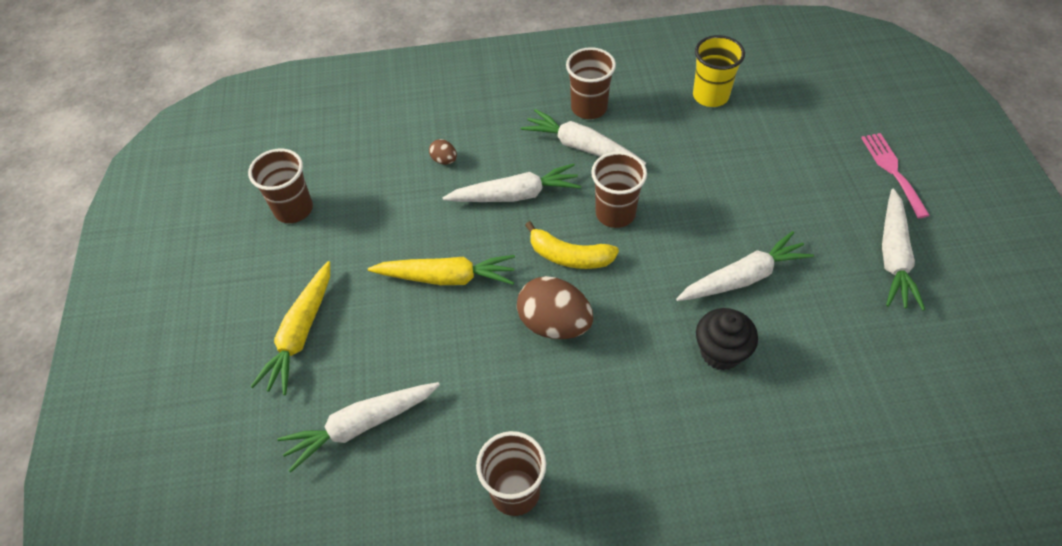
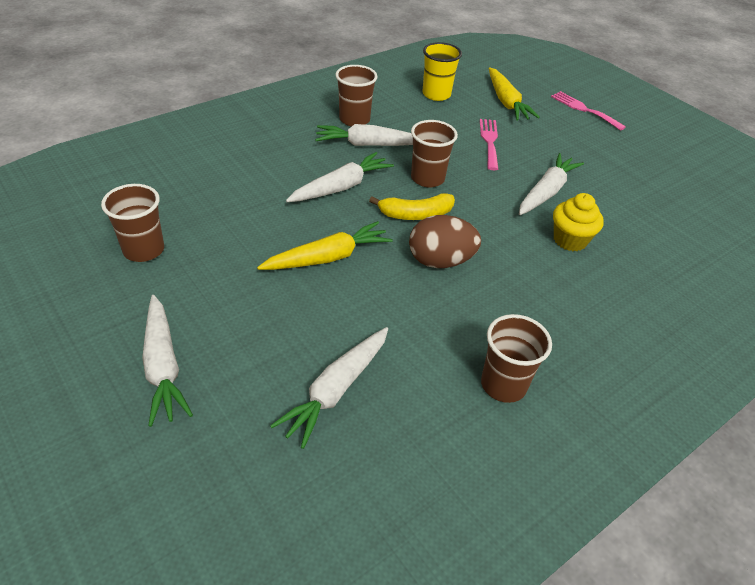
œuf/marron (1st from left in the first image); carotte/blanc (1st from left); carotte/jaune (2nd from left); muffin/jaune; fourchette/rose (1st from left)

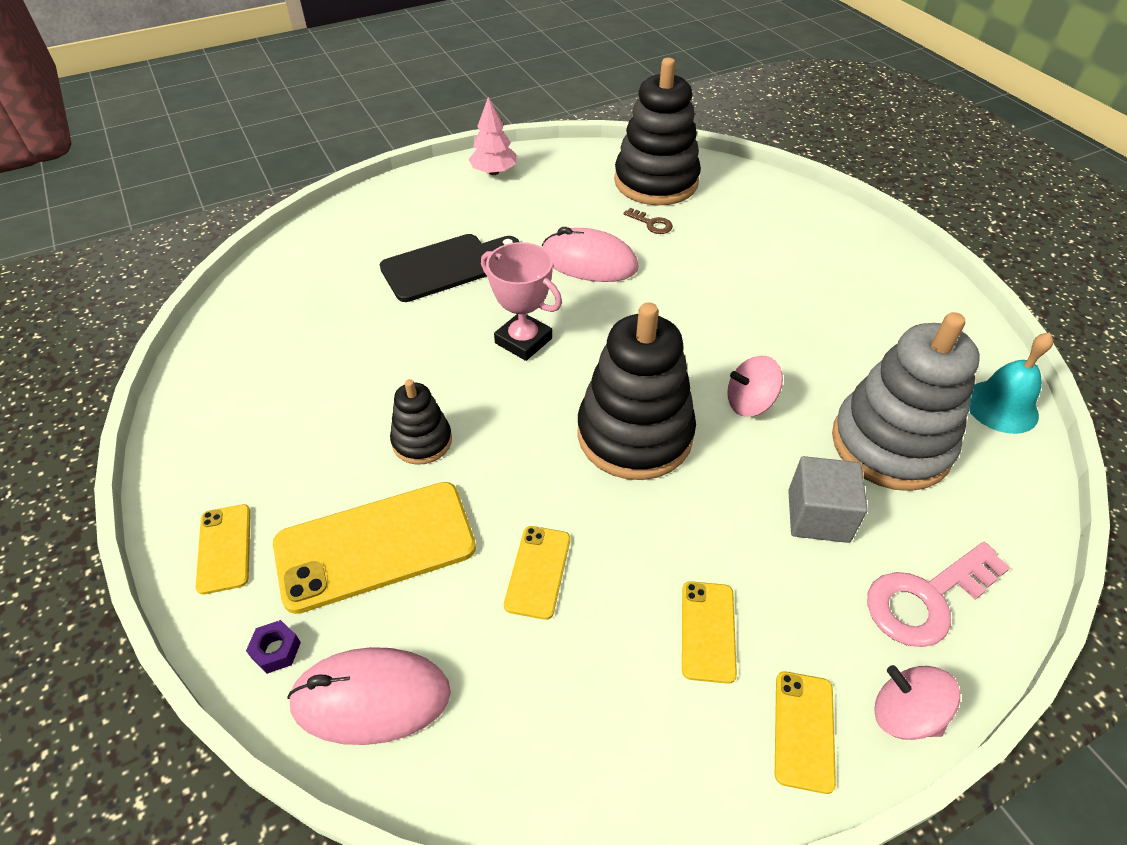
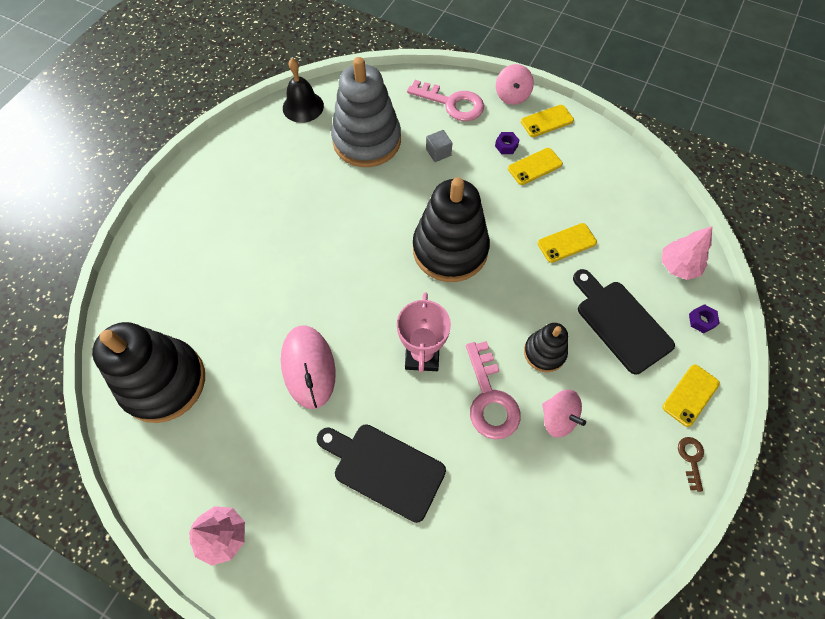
clé/marron; cloche/noir; toupie/rose (2nd from left); cube/gris; planche à découper/noir (2nd from left); arbre/rose (2nd from left); écrou/violet (1st from left); clé/rose (2nd from left)

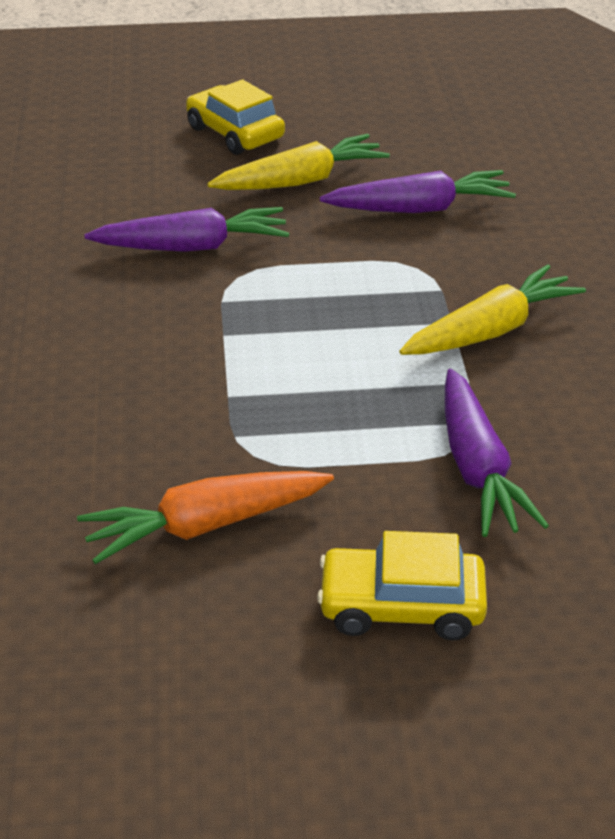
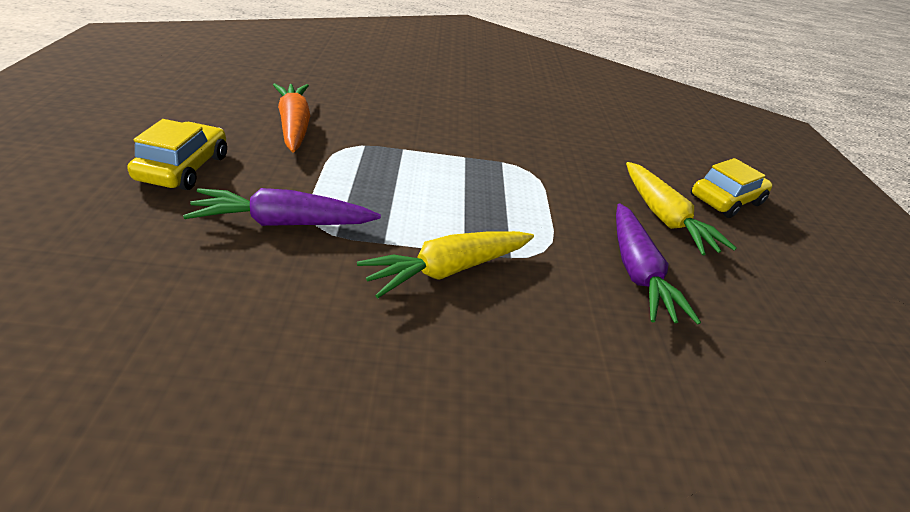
carotte/violet (1st from left in the first image); carotte/jaune (1st from left)

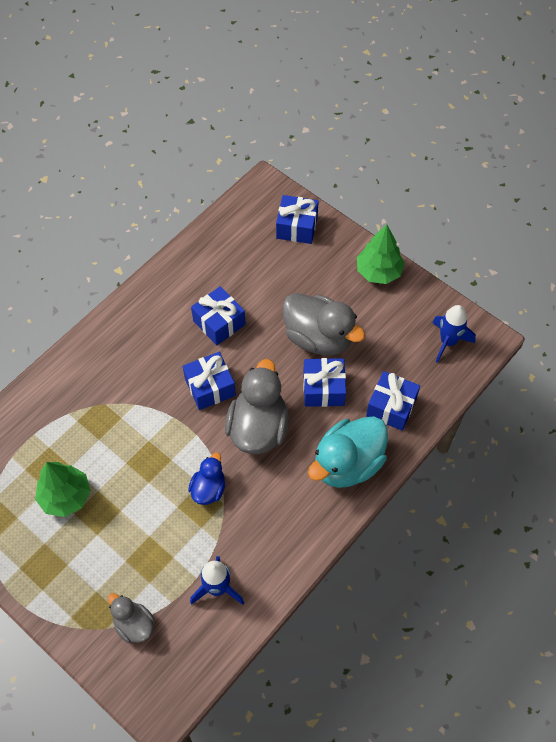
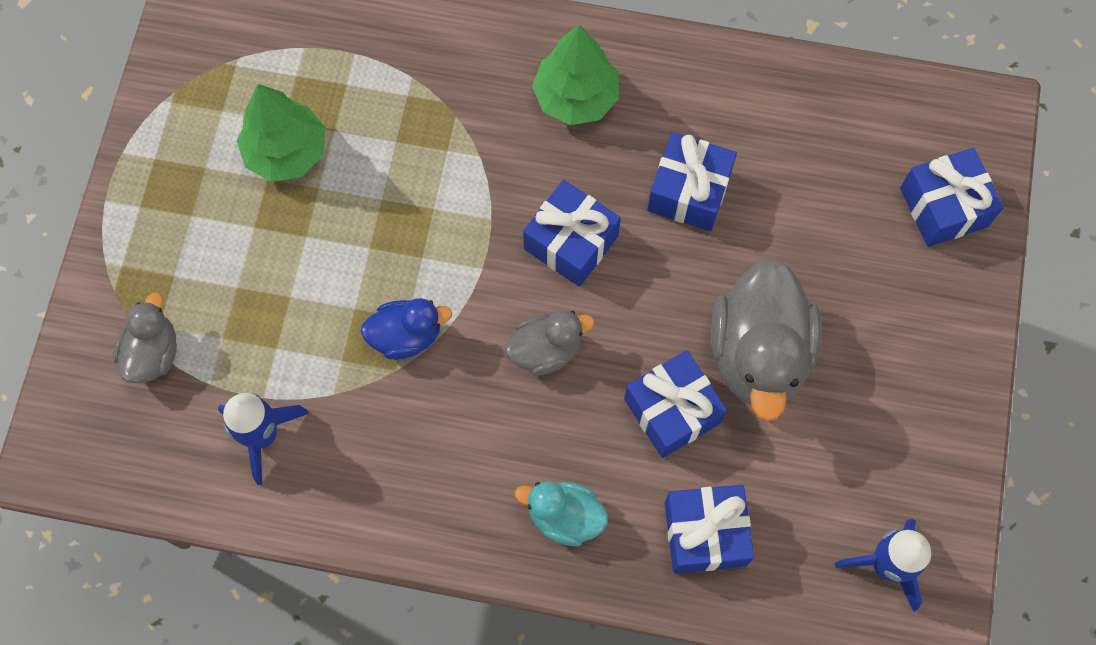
arbre/vert (2nd from left); canard/gris (2nd from left); canard/turquoise

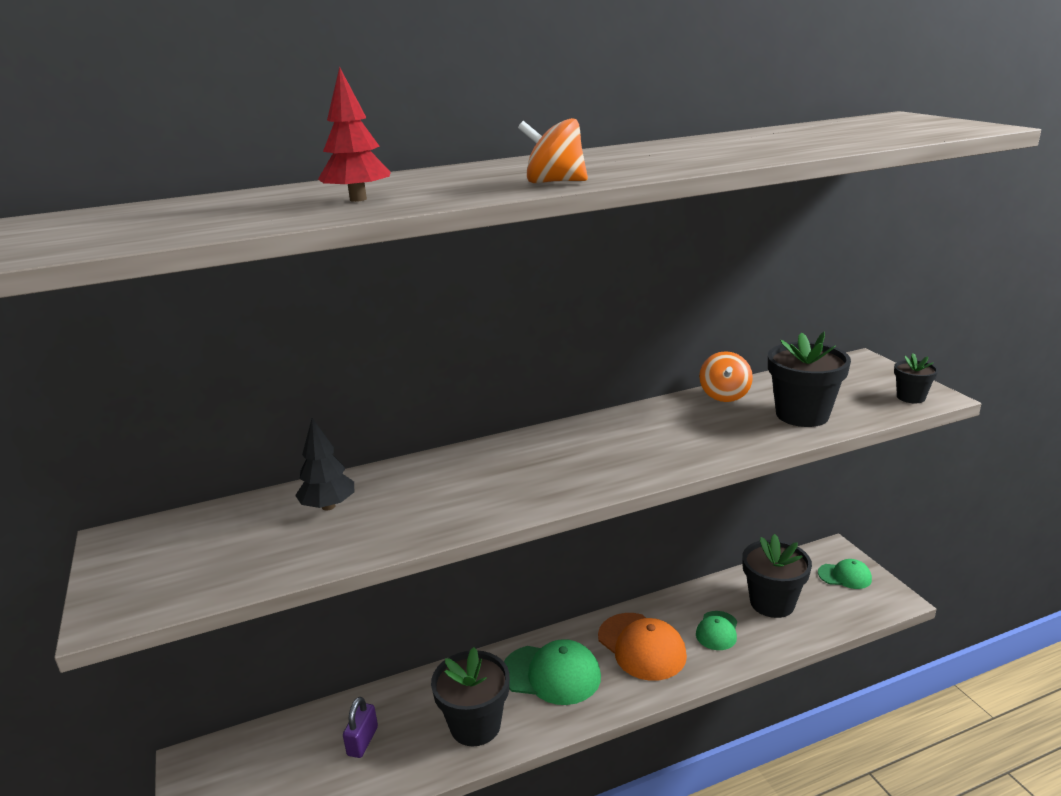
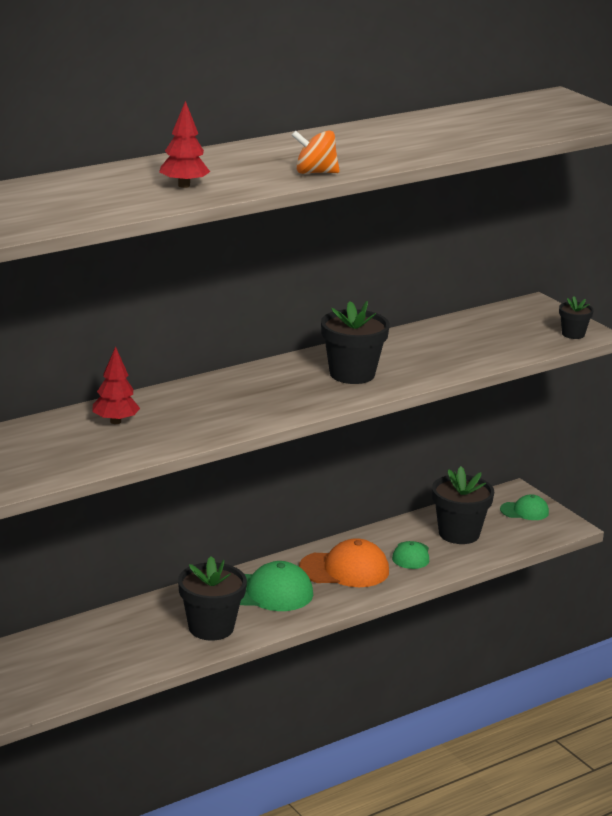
pot de fleurs/noir (2nd from left); toupie/orange (2nd from left in the first image); arbre/rouge (1st from left); casquette/orange; cadenas/violet

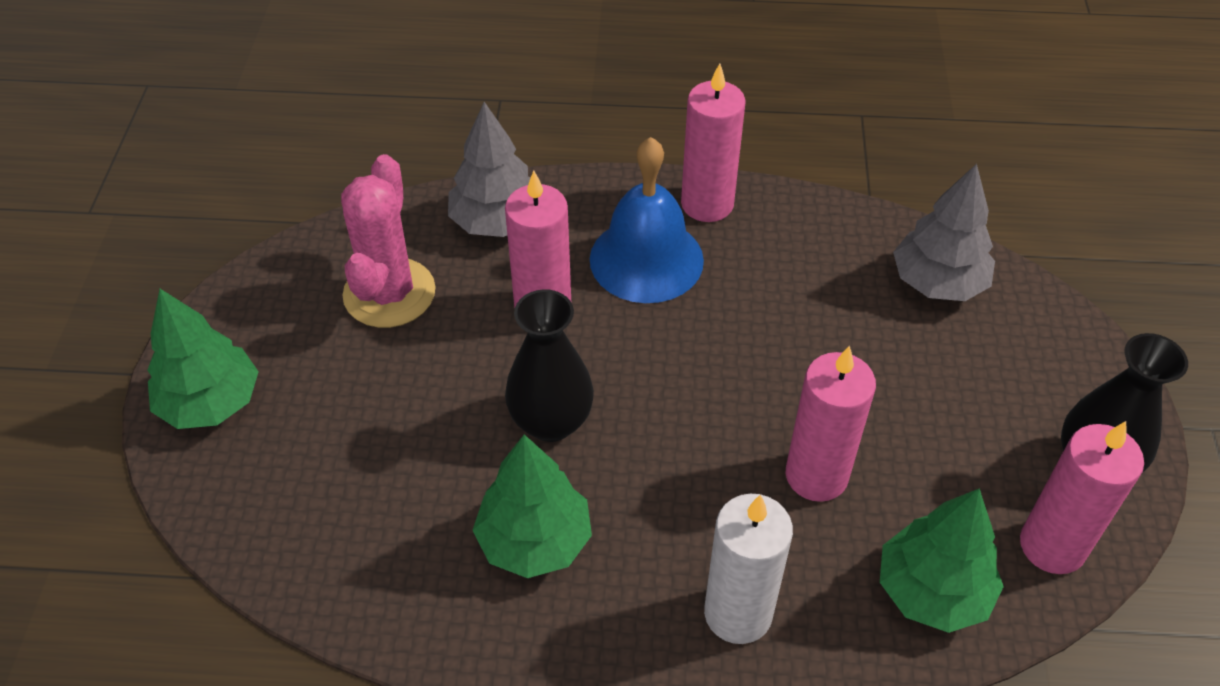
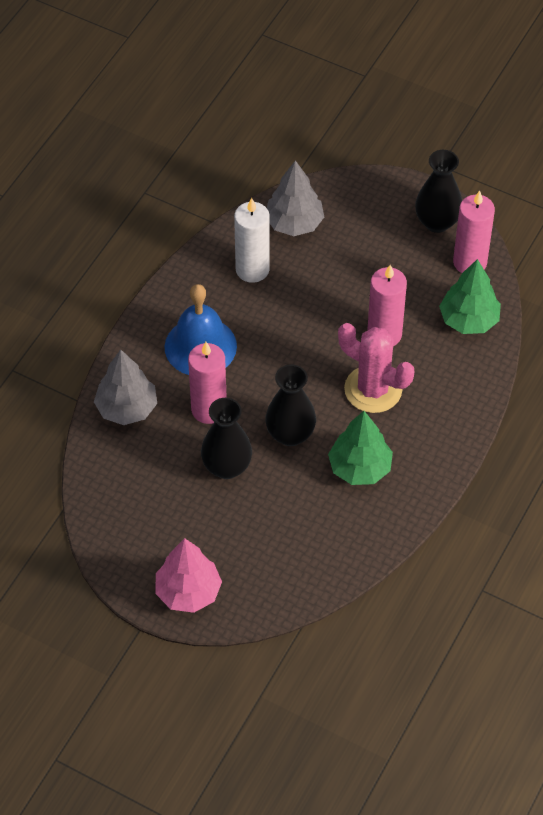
bougie/rose (2nd from left in the first image); cactus/rose; arbre/rose; bougie/blanc; vase/noir (1st from left)

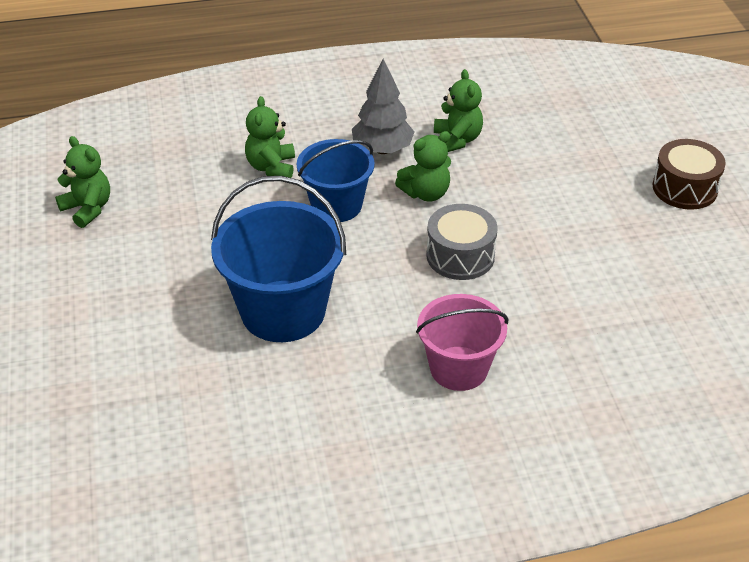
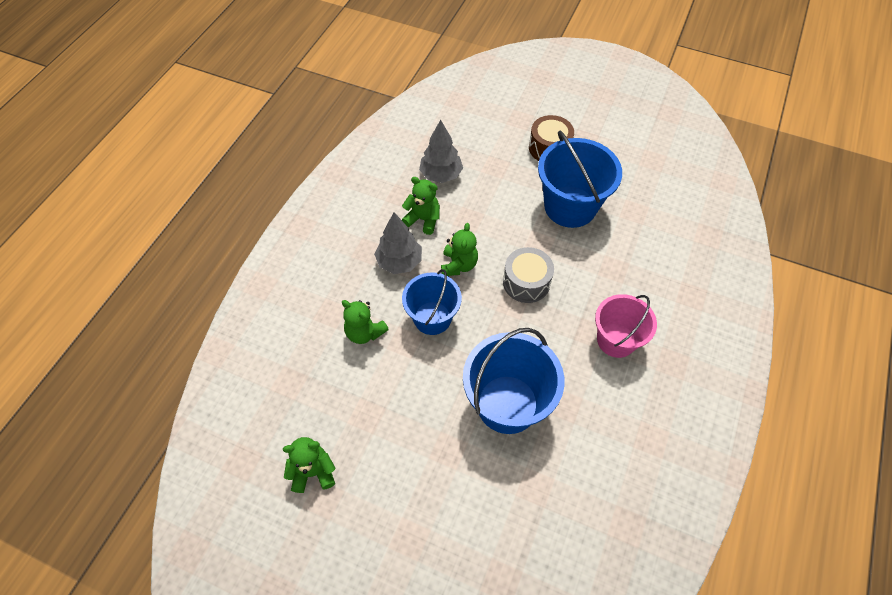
arbre/gris (2nd from left); seau/bleu (3rd from left)

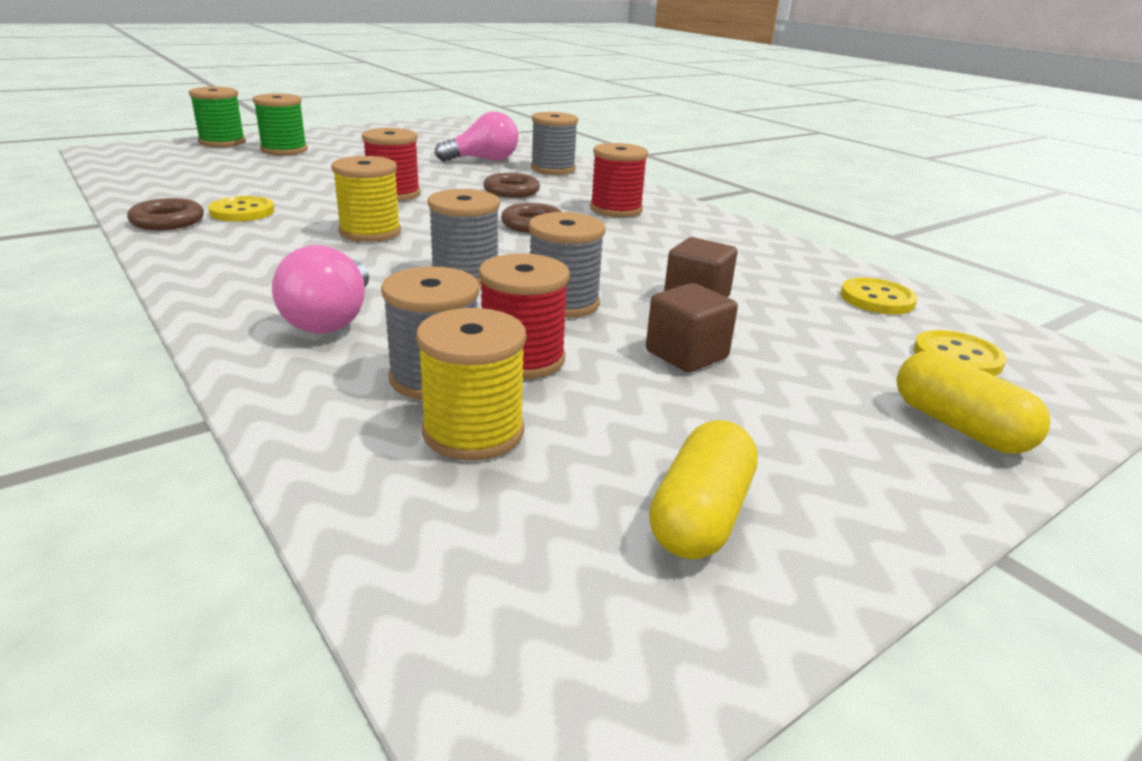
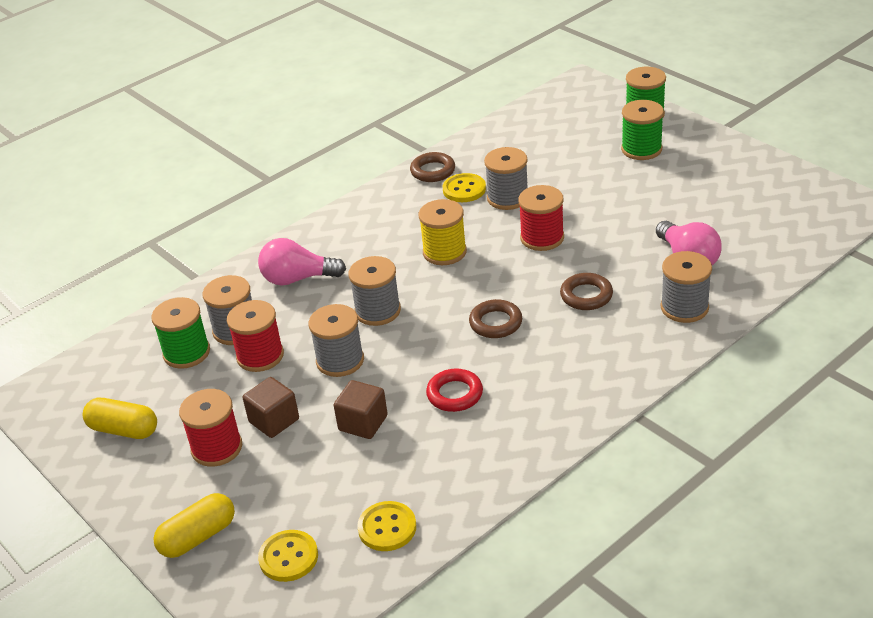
bobine/rouge (1st from left); bobine/vert (1st from left); bobine/gris (4th from left); anneau/rouge

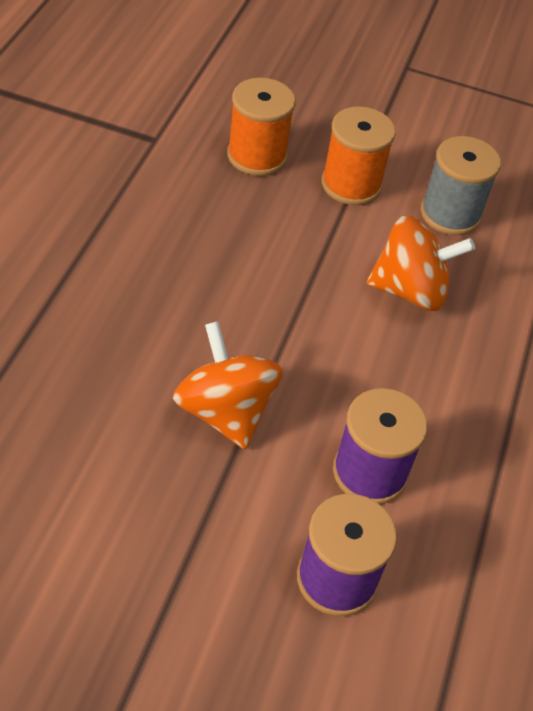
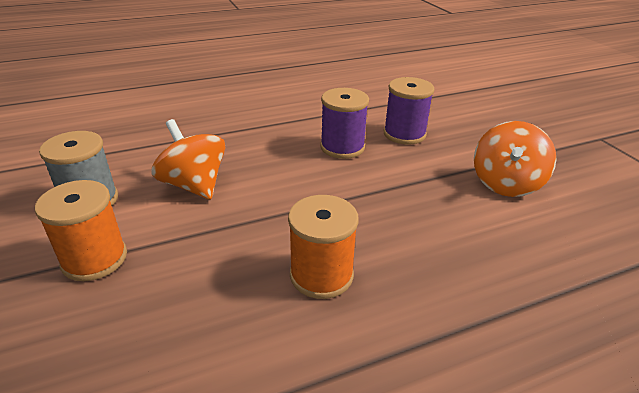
bobine/orange (2nd from left); toupie/orange (2nd from left)

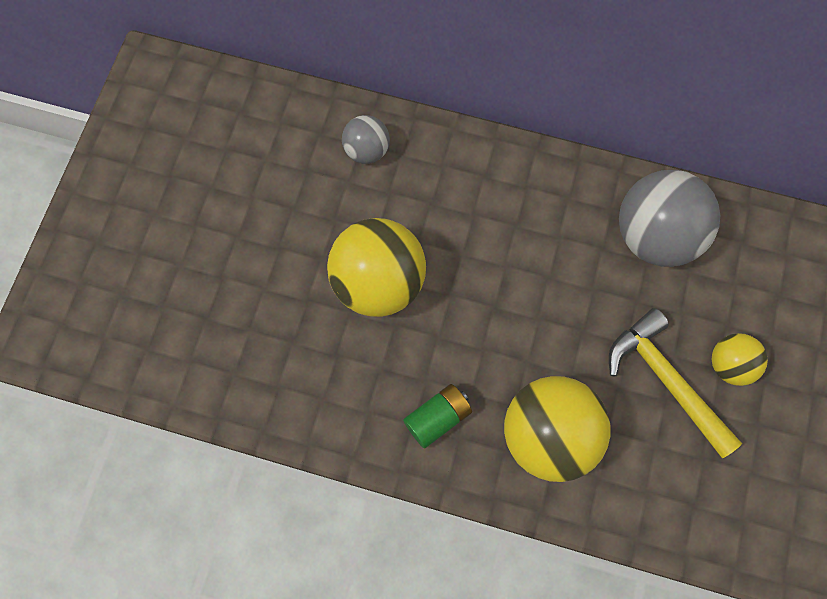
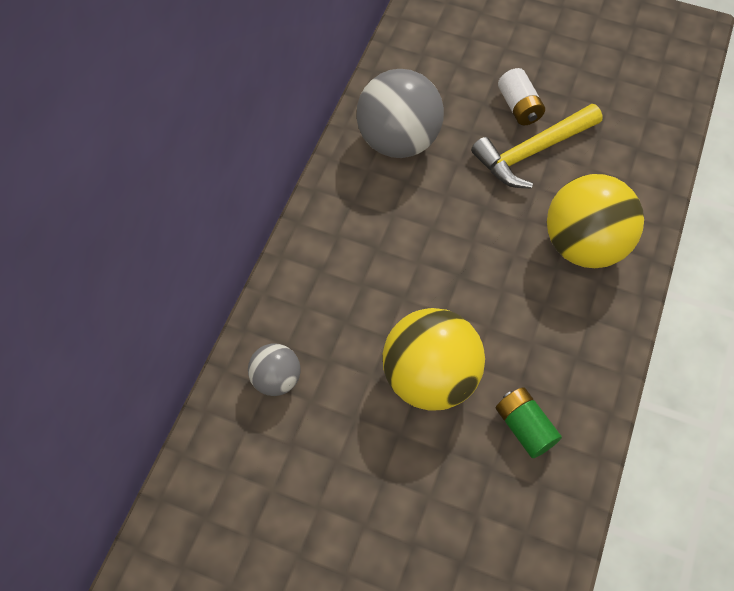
pile/blanc; pile/vert

